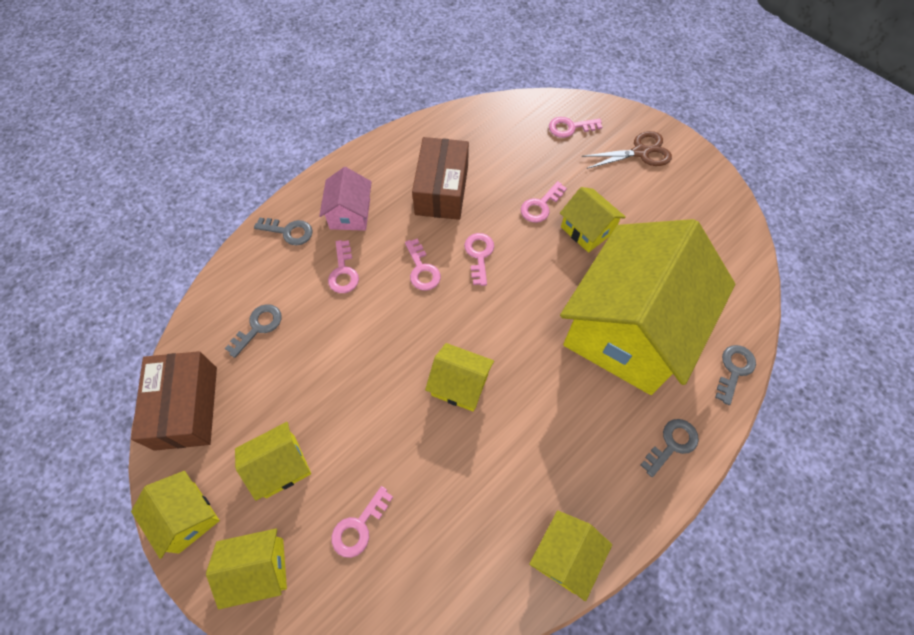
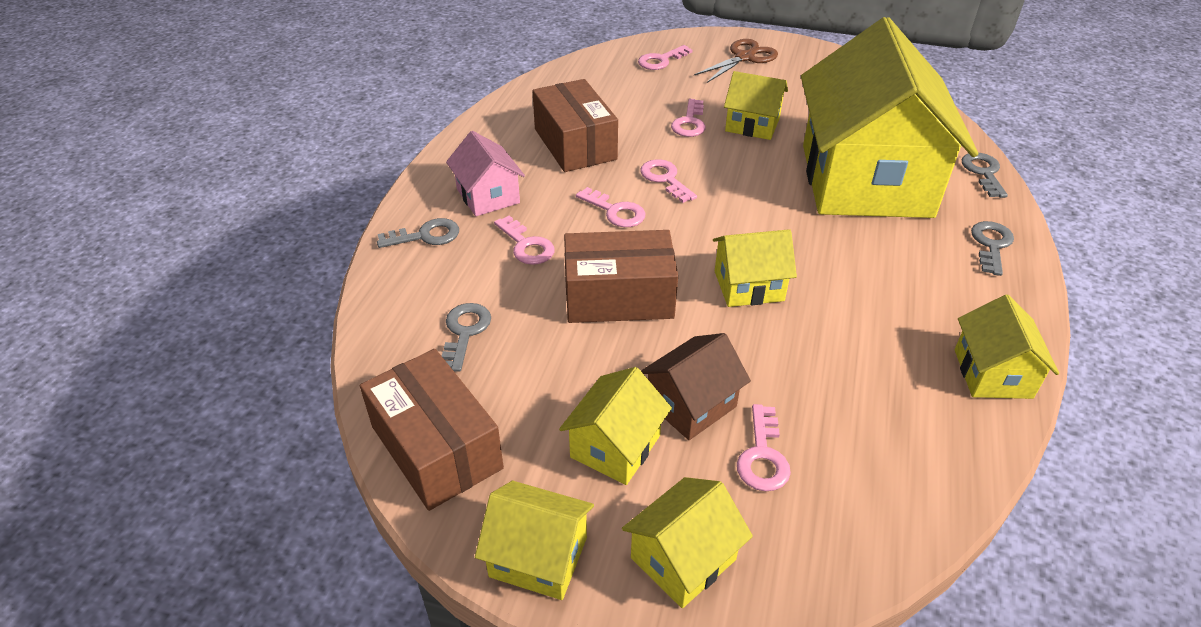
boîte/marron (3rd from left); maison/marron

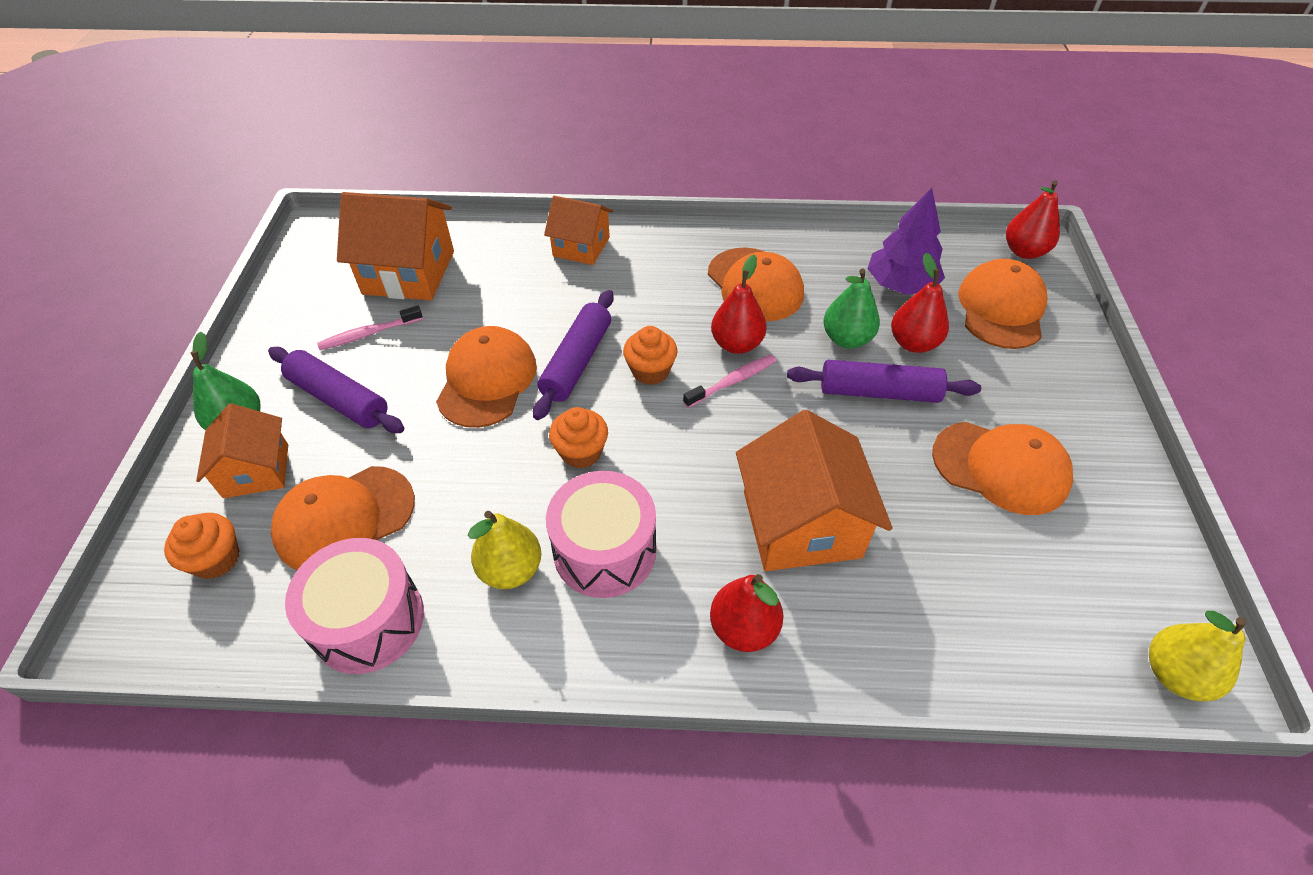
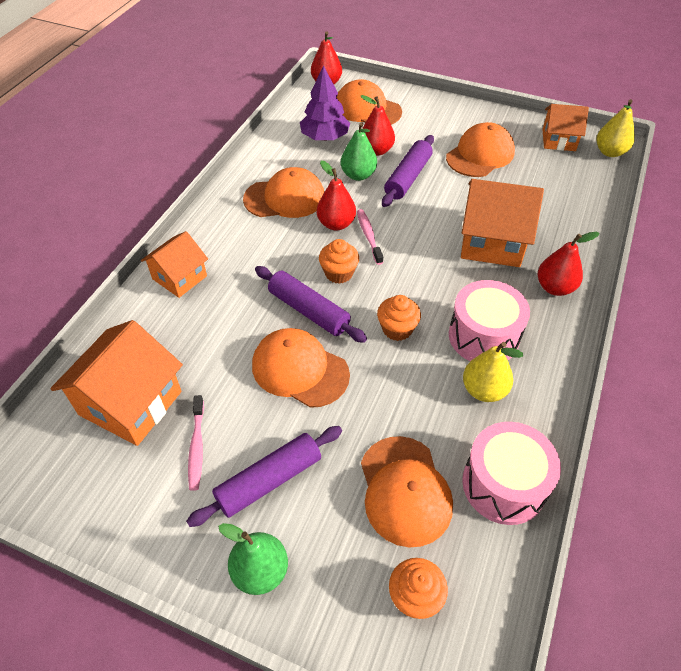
maison/orange (4th from left)

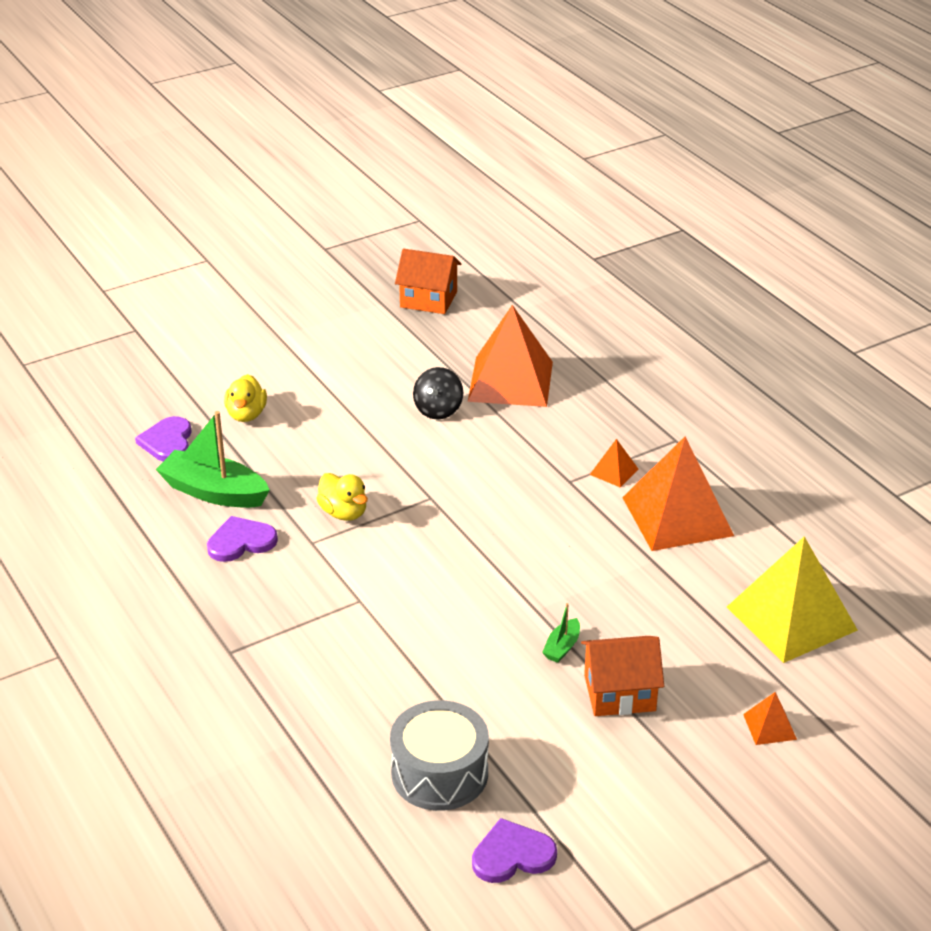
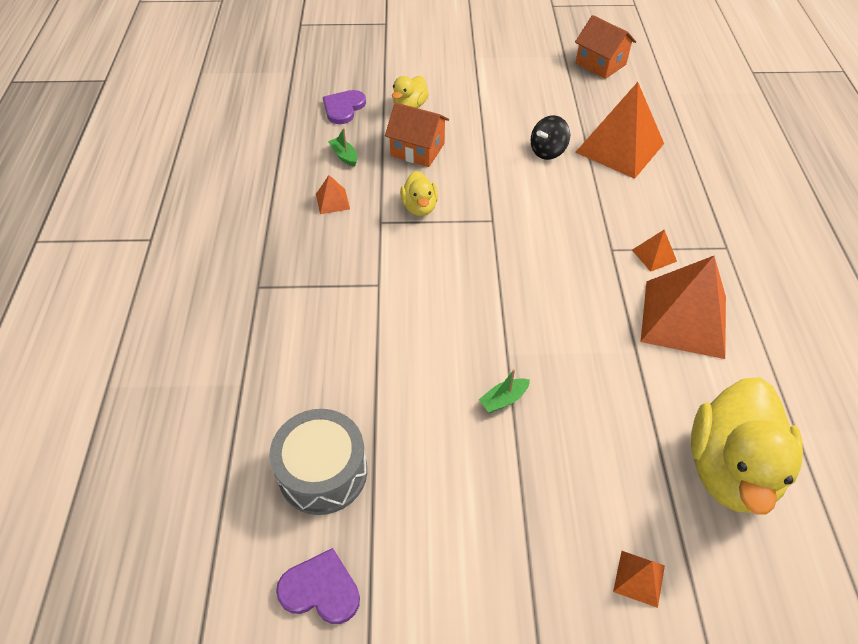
bateau/vert (1st from left); pyramide/orange (1st from left); canard/jaune (3rd from left); maison/orange (1st from left)

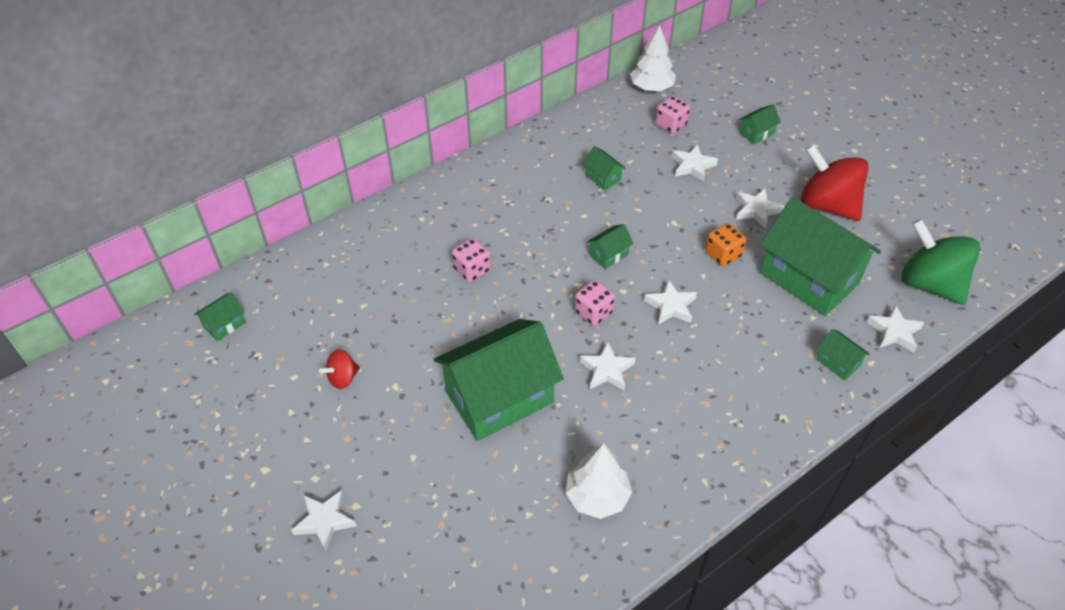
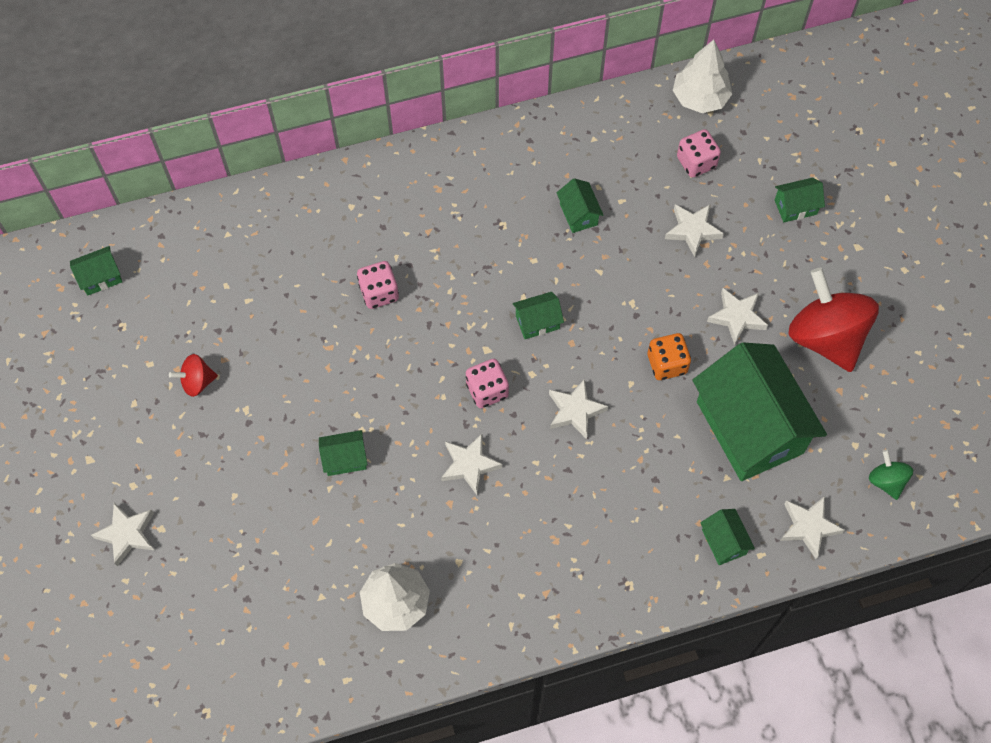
toupie/vert; maison/vert (2nd from left)

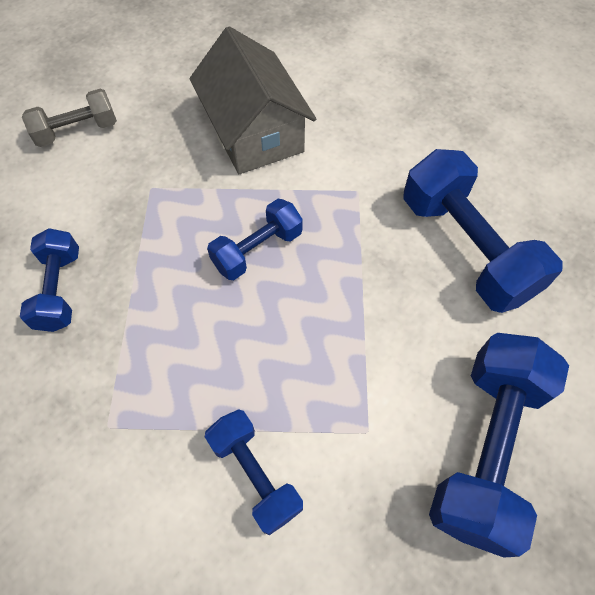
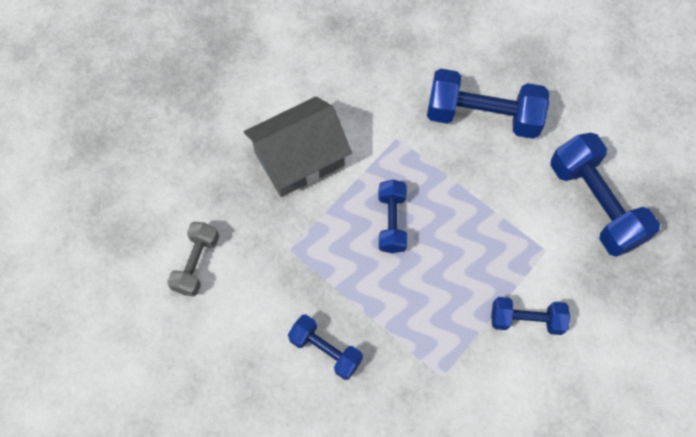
maison/gris

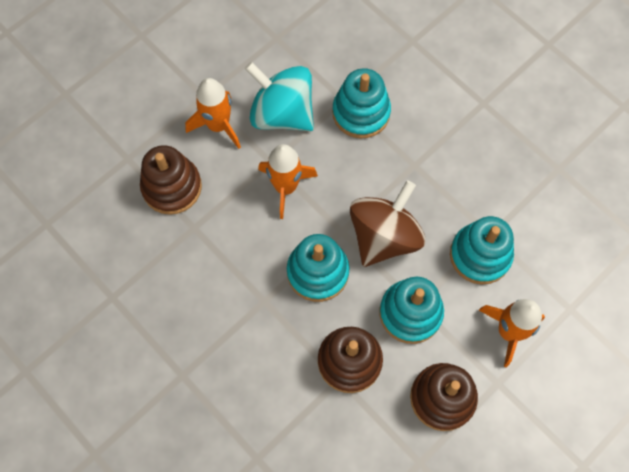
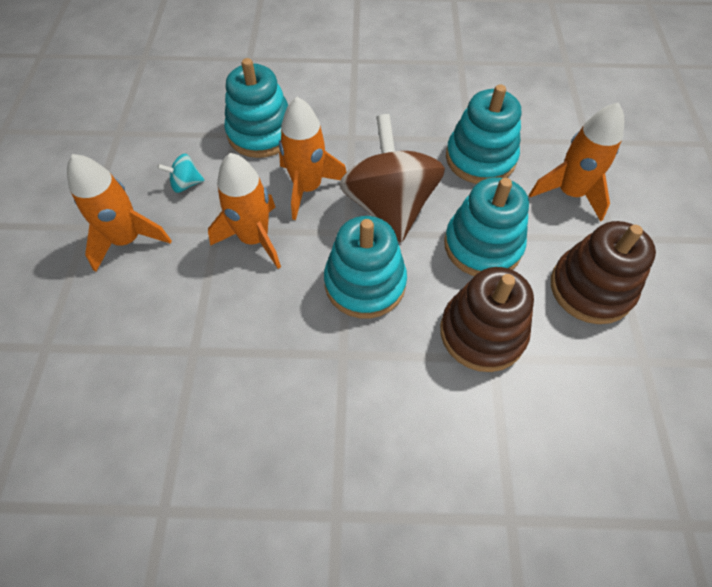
toupie/turquoise; jouet à empiler/marron (1st from left in the first image); fusée/orange (3rd from left)

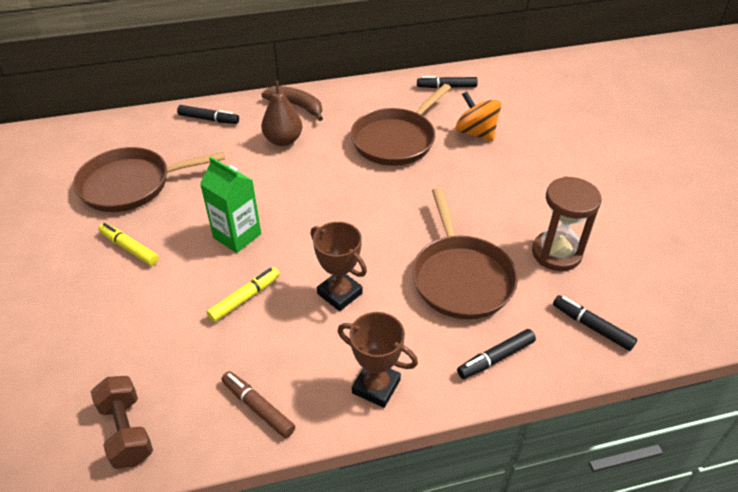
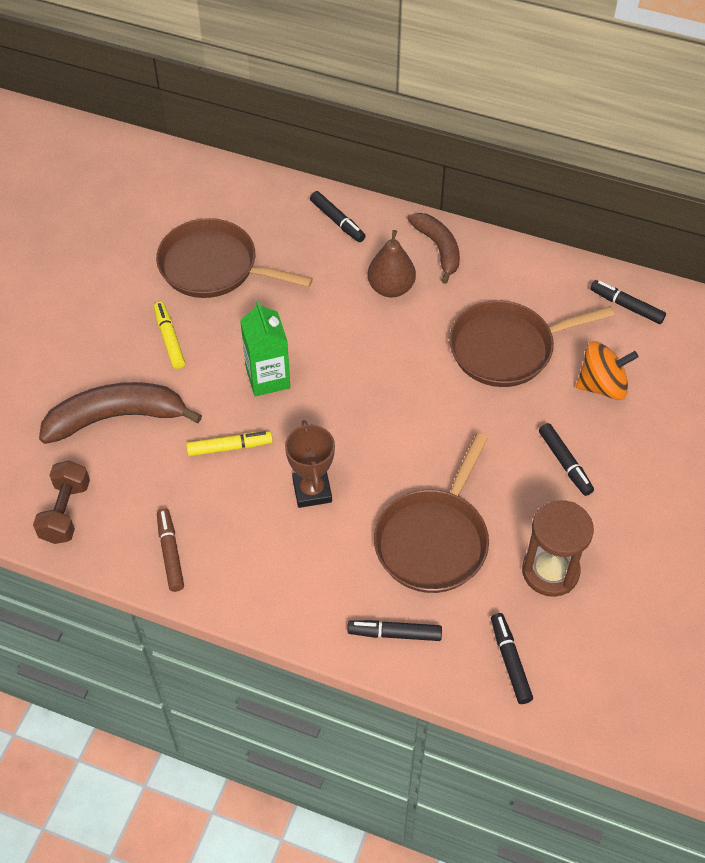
toupie/orange; trophée/marron (2nd from left in the first image); banane/marron (1st from left); feutre/noir (4th from left)

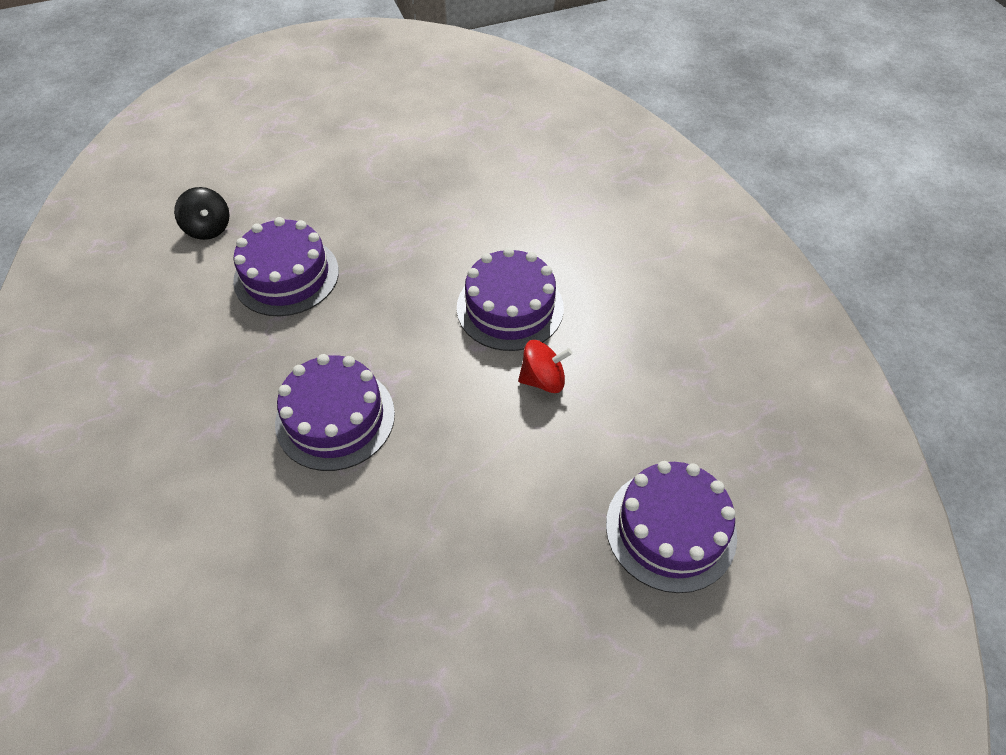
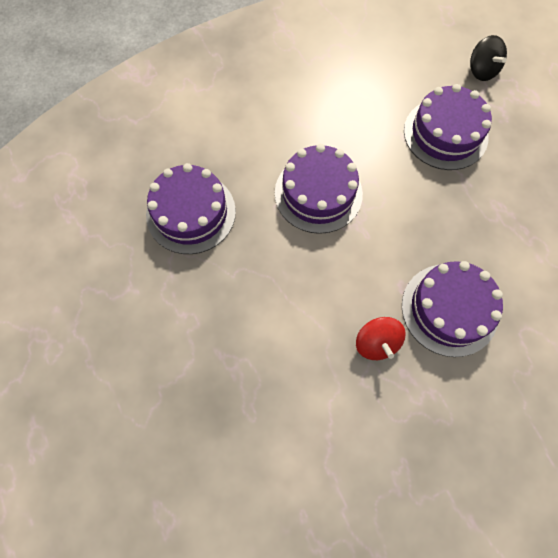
toupie/noir; gâteau/violet (1st from left)

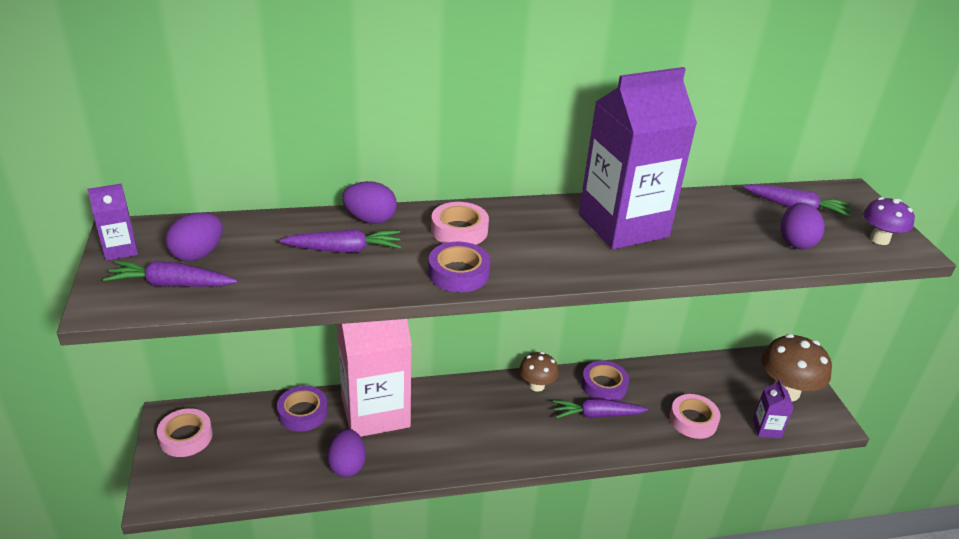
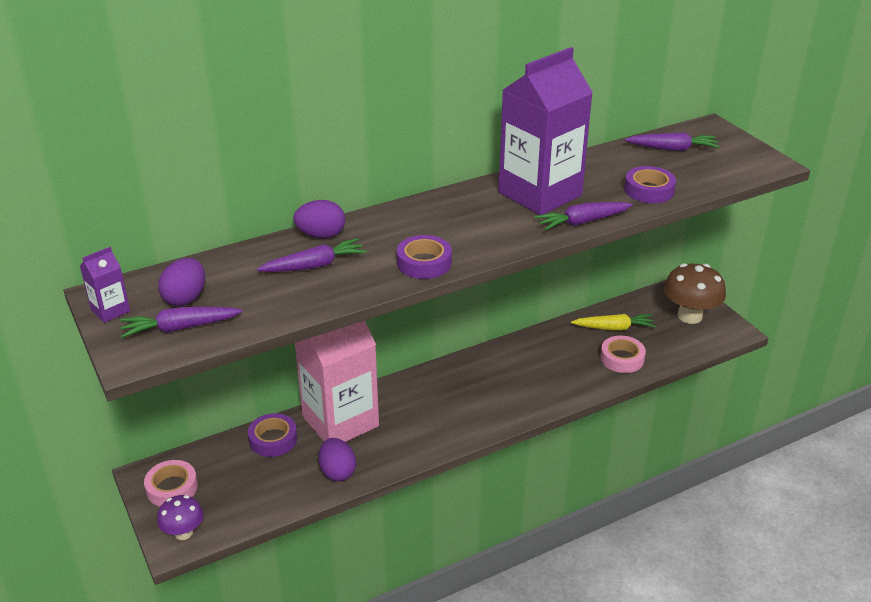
champignon/violet; ruban adhésif/rose (2nd from left in the first image); œuf/violet (4th from left in the first image); champignon/marron (1st from left in the first image); ruban adhésif/violet (3rd from left); brique de lait/violet (3rd from left in the first image); carotte/violet (3rd from left); carotte/jaune

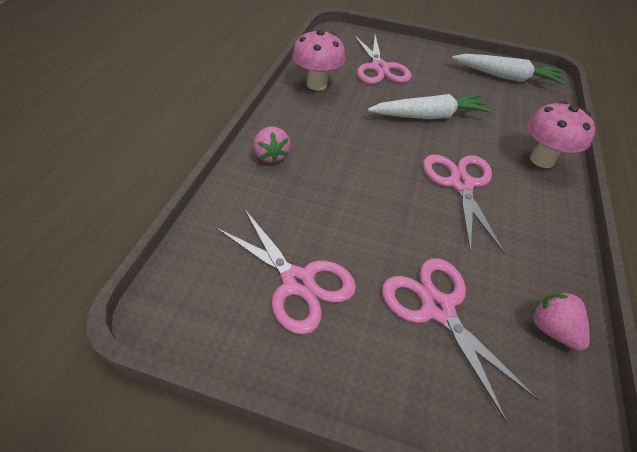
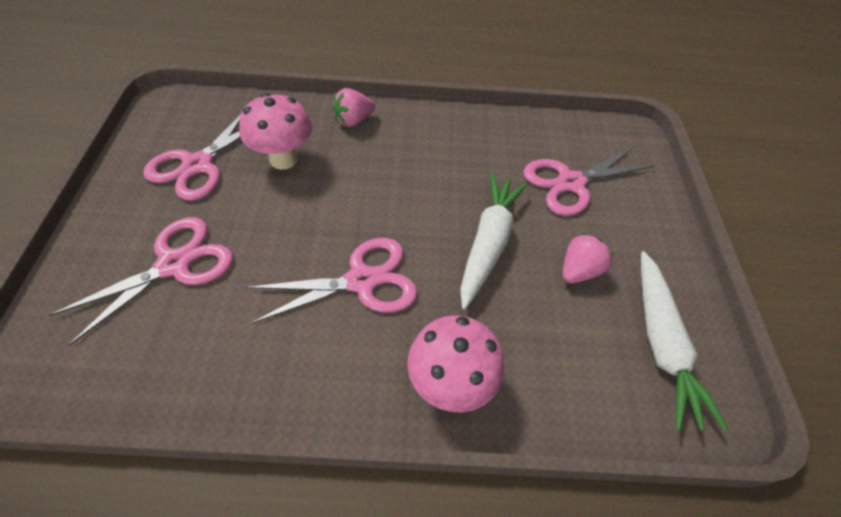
champignon/rose (1st from left); carotte/blanc (1st from left); fraise/rose (2nd from left)

